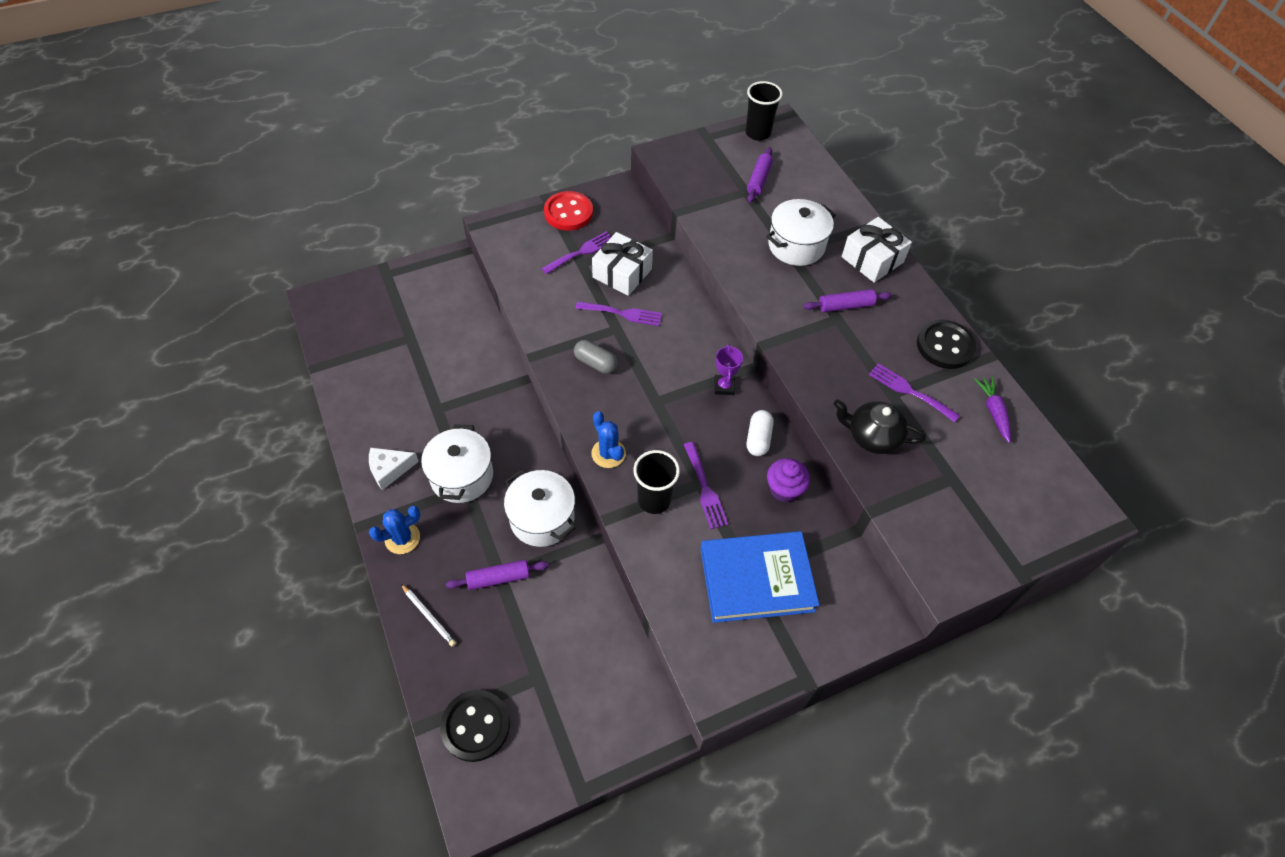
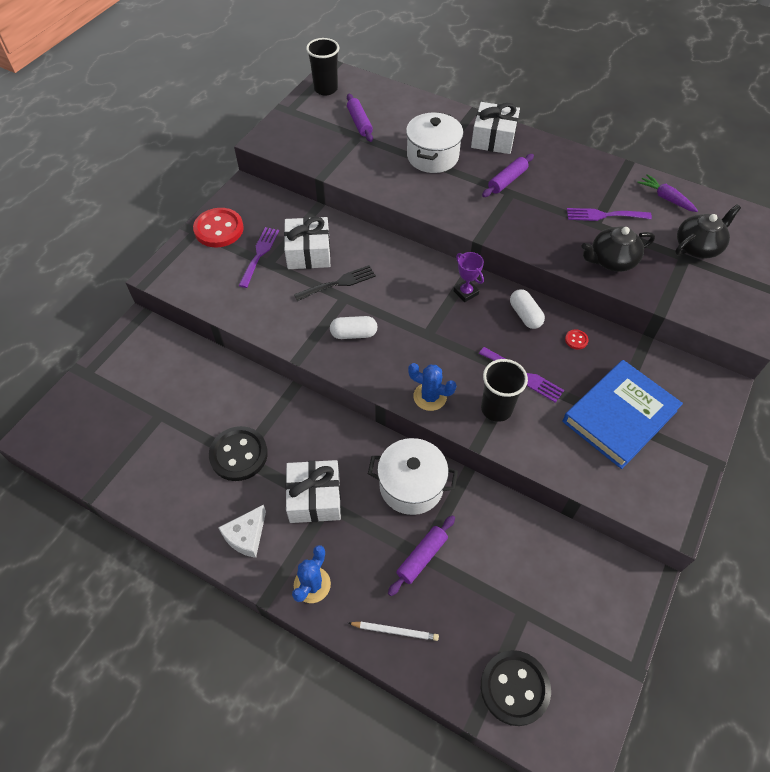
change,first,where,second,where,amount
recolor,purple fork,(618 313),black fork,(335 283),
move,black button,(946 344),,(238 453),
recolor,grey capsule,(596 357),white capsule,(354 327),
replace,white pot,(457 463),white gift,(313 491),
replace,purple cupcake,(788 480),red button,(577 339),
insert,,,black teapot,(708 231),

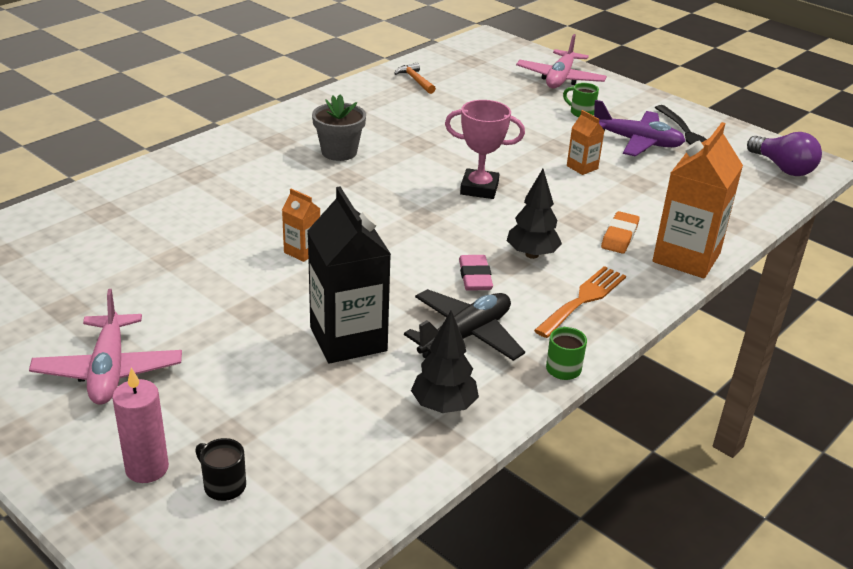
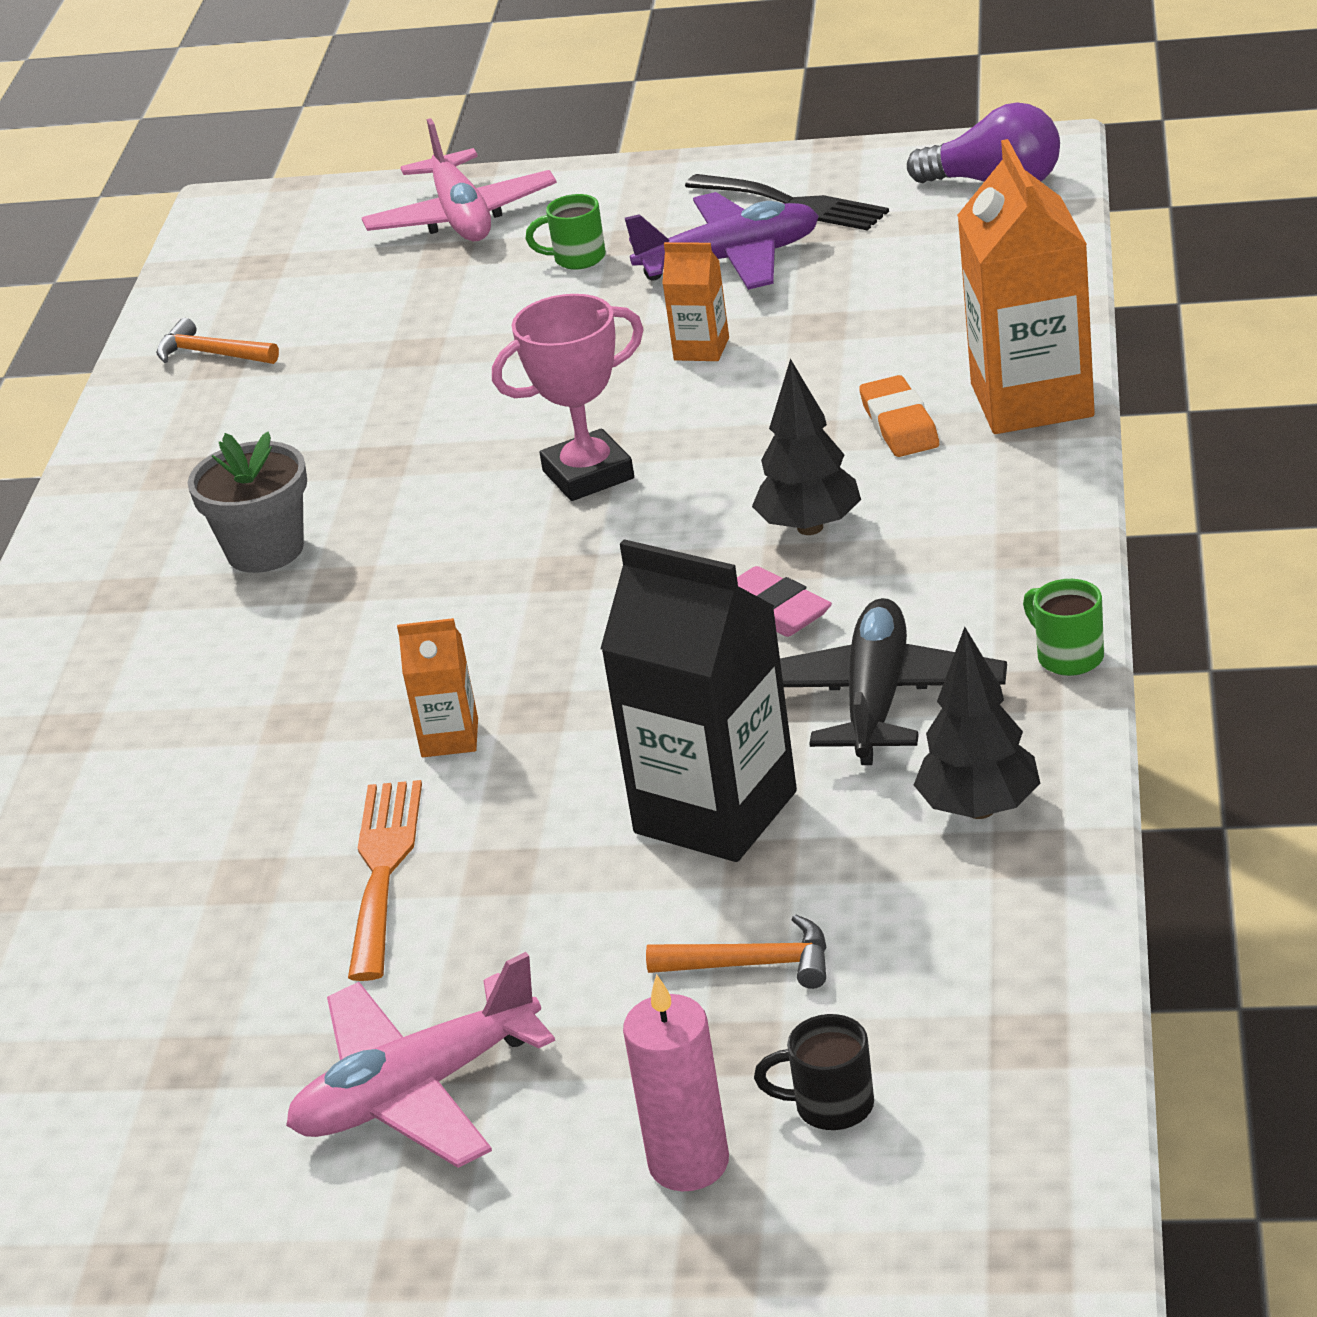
change,first,where,second,where,amount
move,orange fork,(580 302),,(385 880),
rotate,pink plane,(105 347),,(420 1060),105 degrees clockwise
insert,,,orange hammer,(736 951),

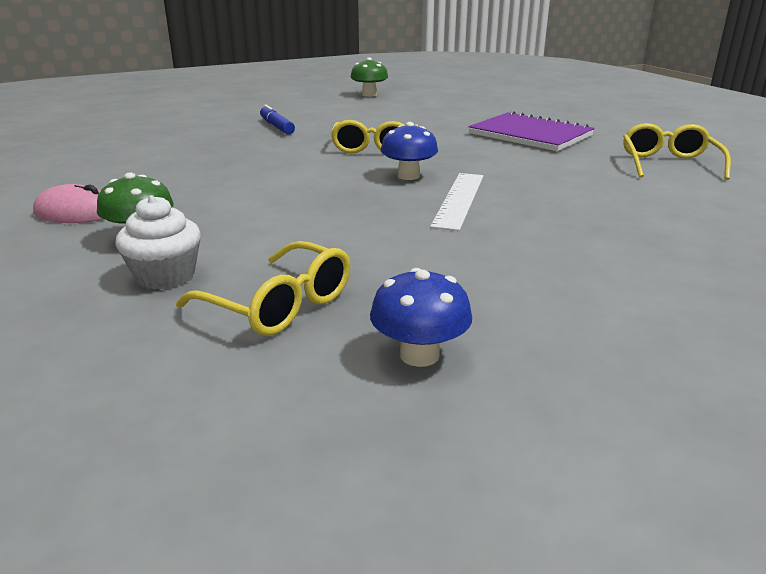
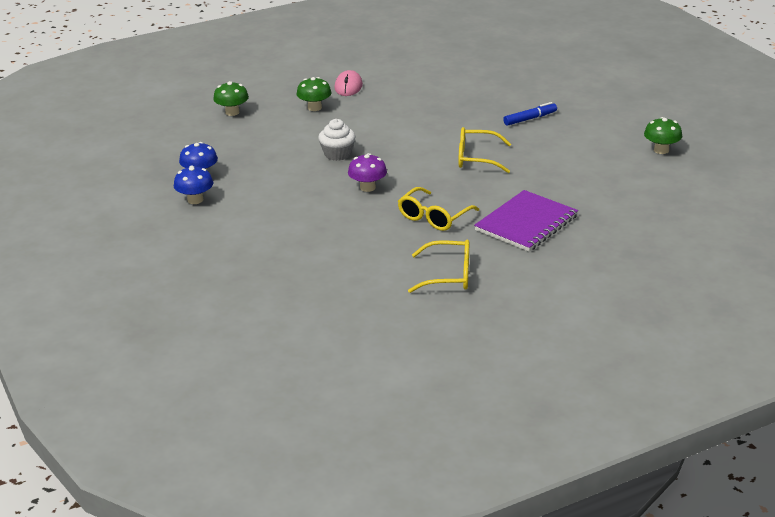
change,first,where,second,where,amount
move,blue mushroom,(409 151),,(193 184),
replace,white ruler,(457 202),purple mushroom,(367 172),
move,white cupcake,(158 242),,(336 140),
move,yellow glasses,(263 288),,(438 209),
insert,,,green mushroom,(231 98),

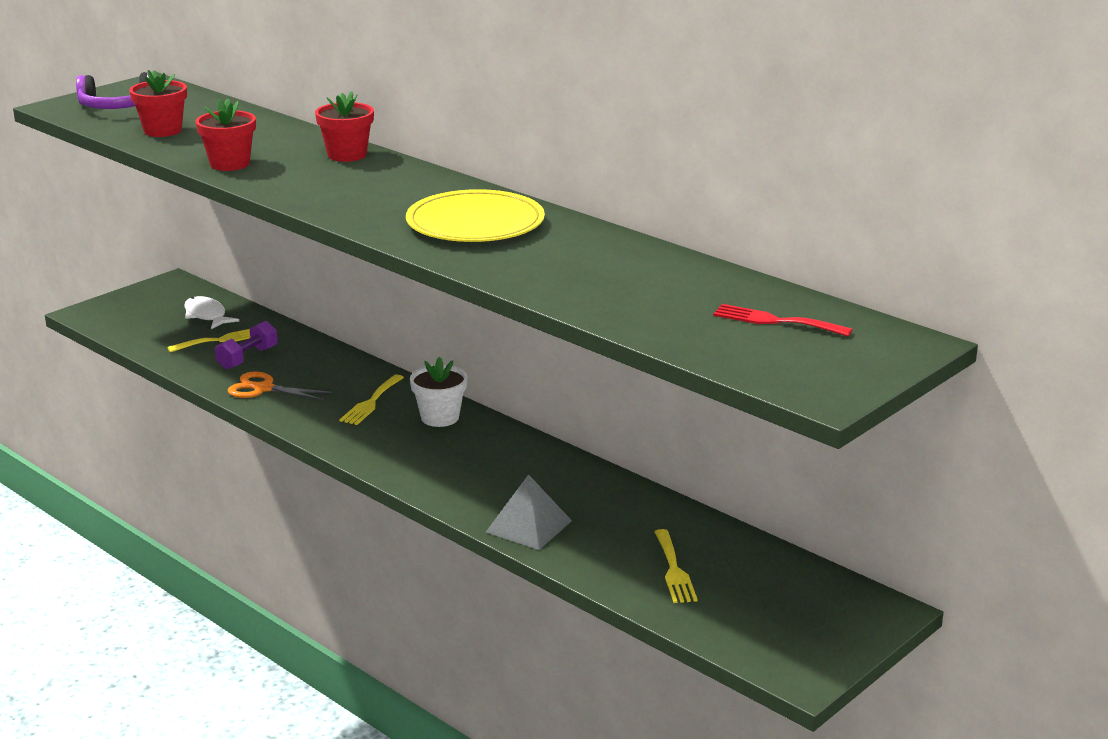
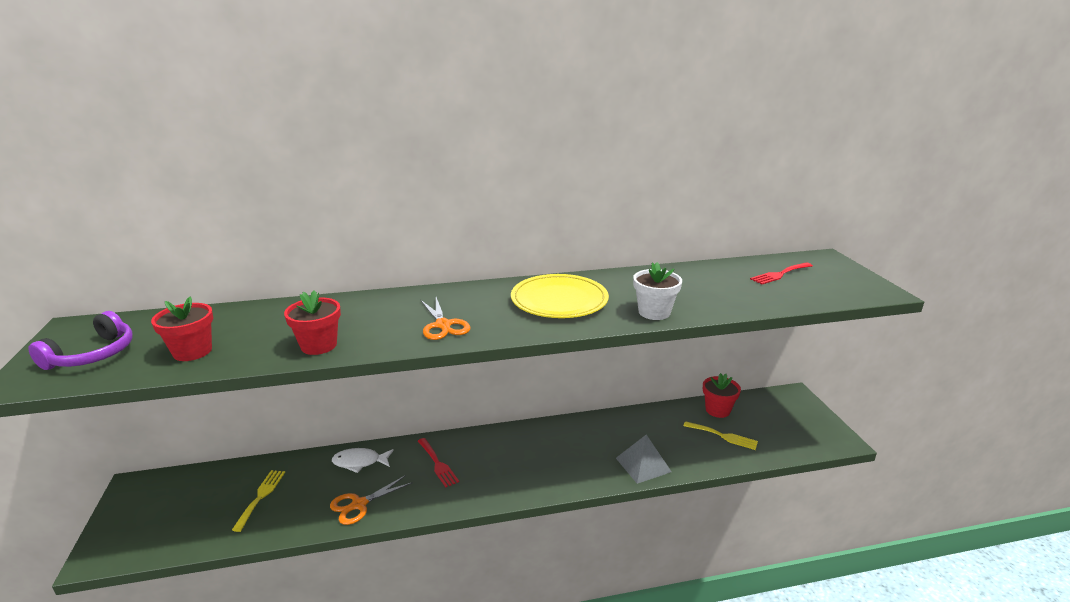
change,first,where,second,where,amount
move,red flower pot,(344 126),,(722 395),
move,white fish,(211 312),,(363 460),
delete,purple dumbbell,(246 345),,,
move,white flower pot,(439 392),,(657 291),
recolor,yellow fork,(371 400),red fork,(438 463),
insert,,,orange scissors,(445 318),

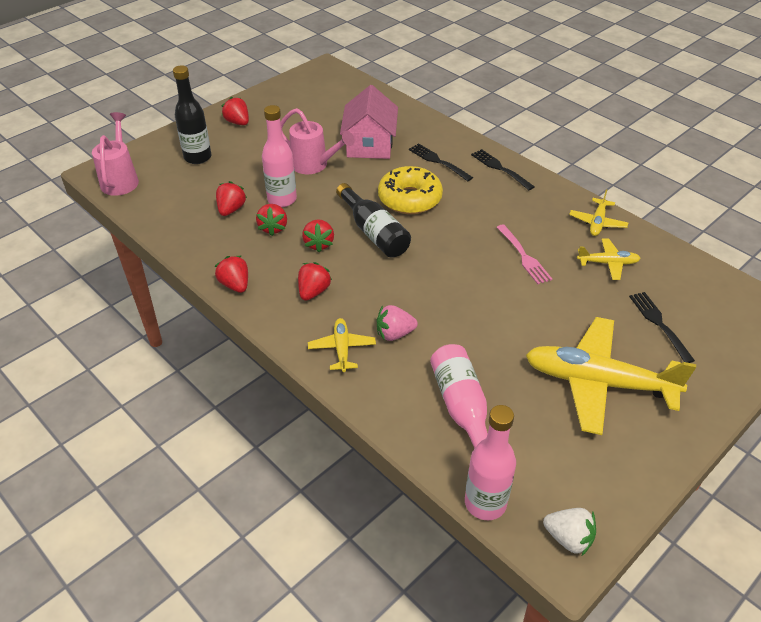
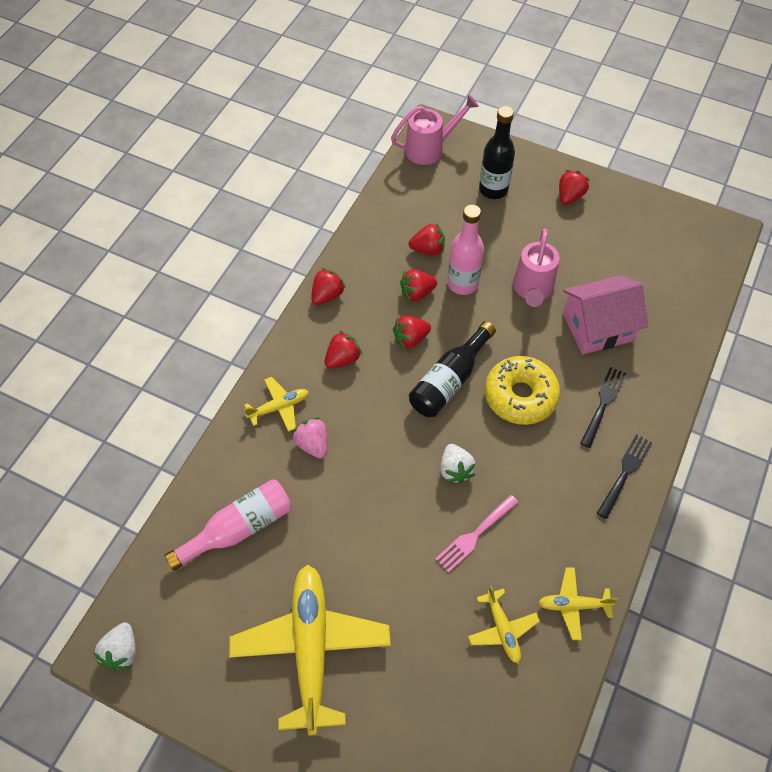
change,first,where,second,where,amount
rotate,red strawberry,(315 281),,(343 349),45 degrees counterclockwise
delete,black fork,(662 327),,,
delete,pink bottle,(490 462),,,
insert,,,white strawberry,(458 464),

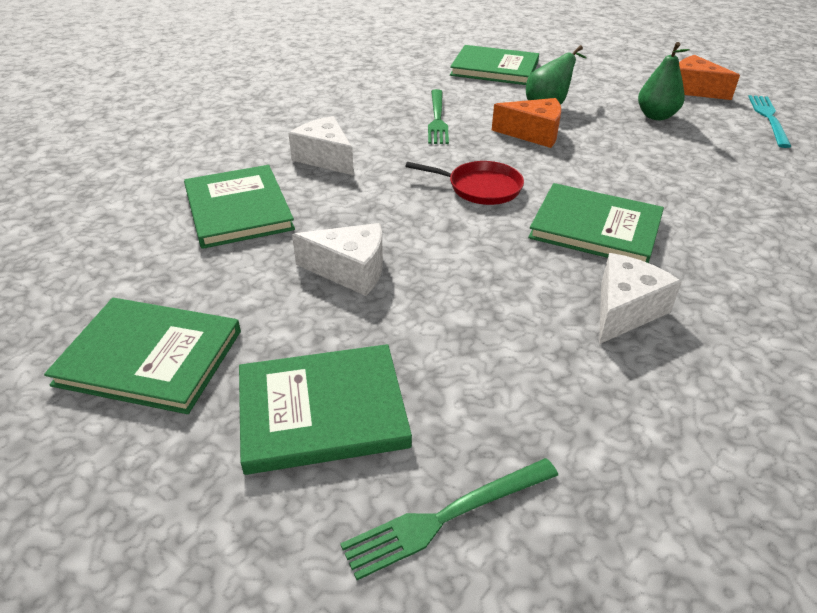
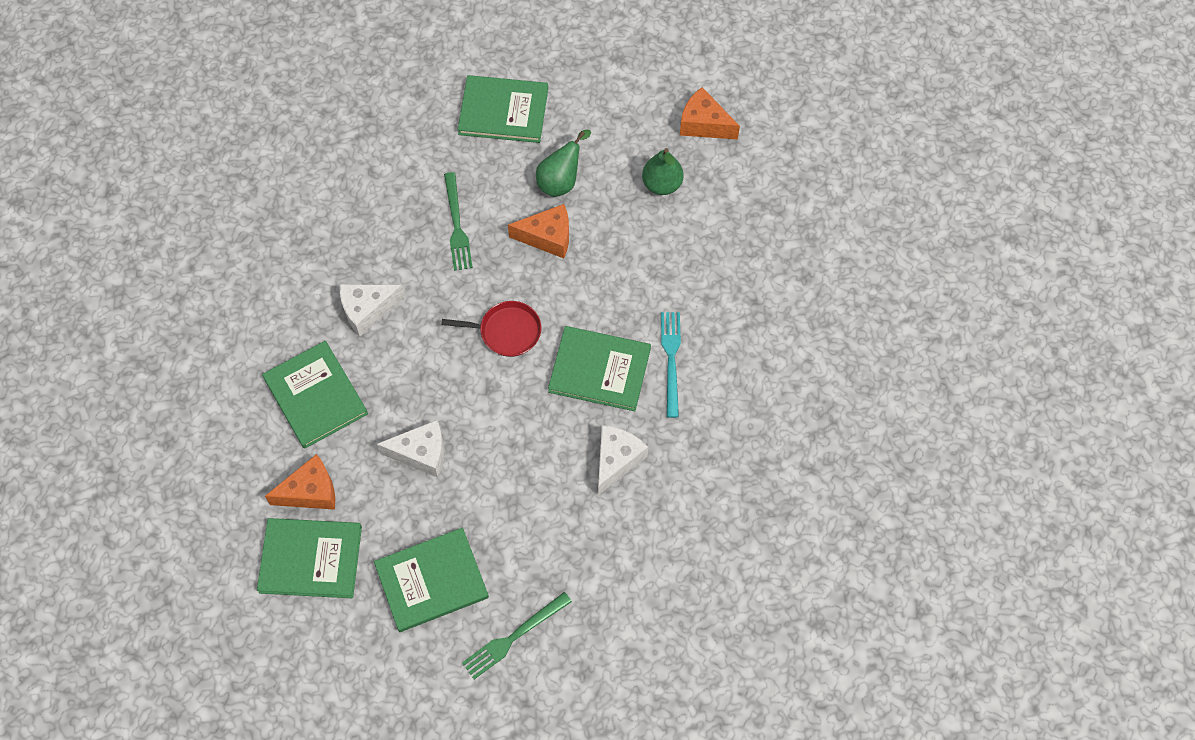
change,first,where,second,where,amount
move,turquoise fork,(770 121),,(671 365),
rotate,white cheese,(321 145),,(372 310),60 degrees counterclockwise
insert,,,orange cheese,(300 482),

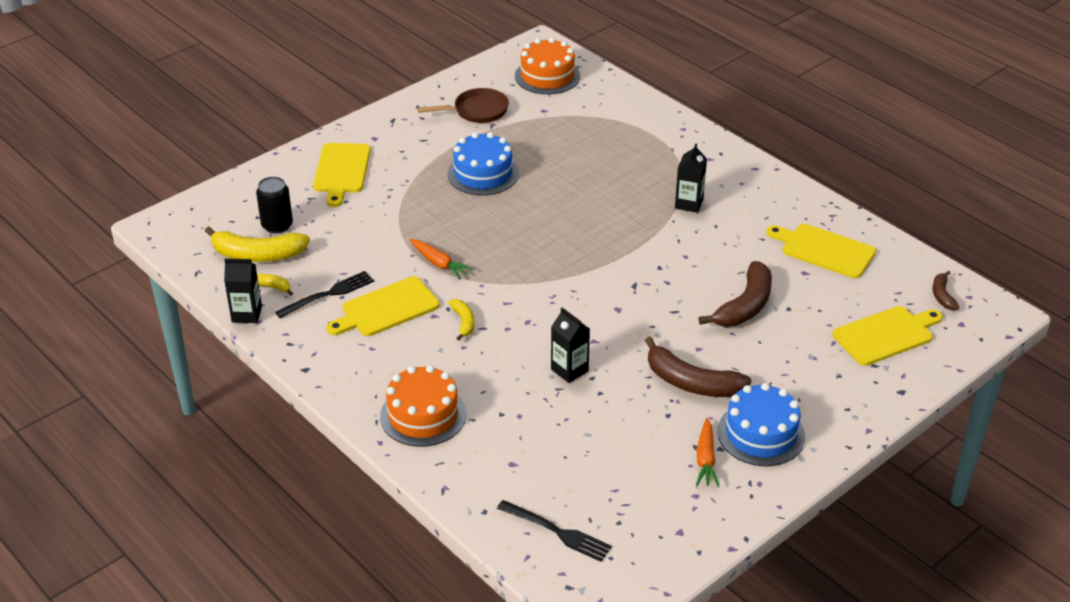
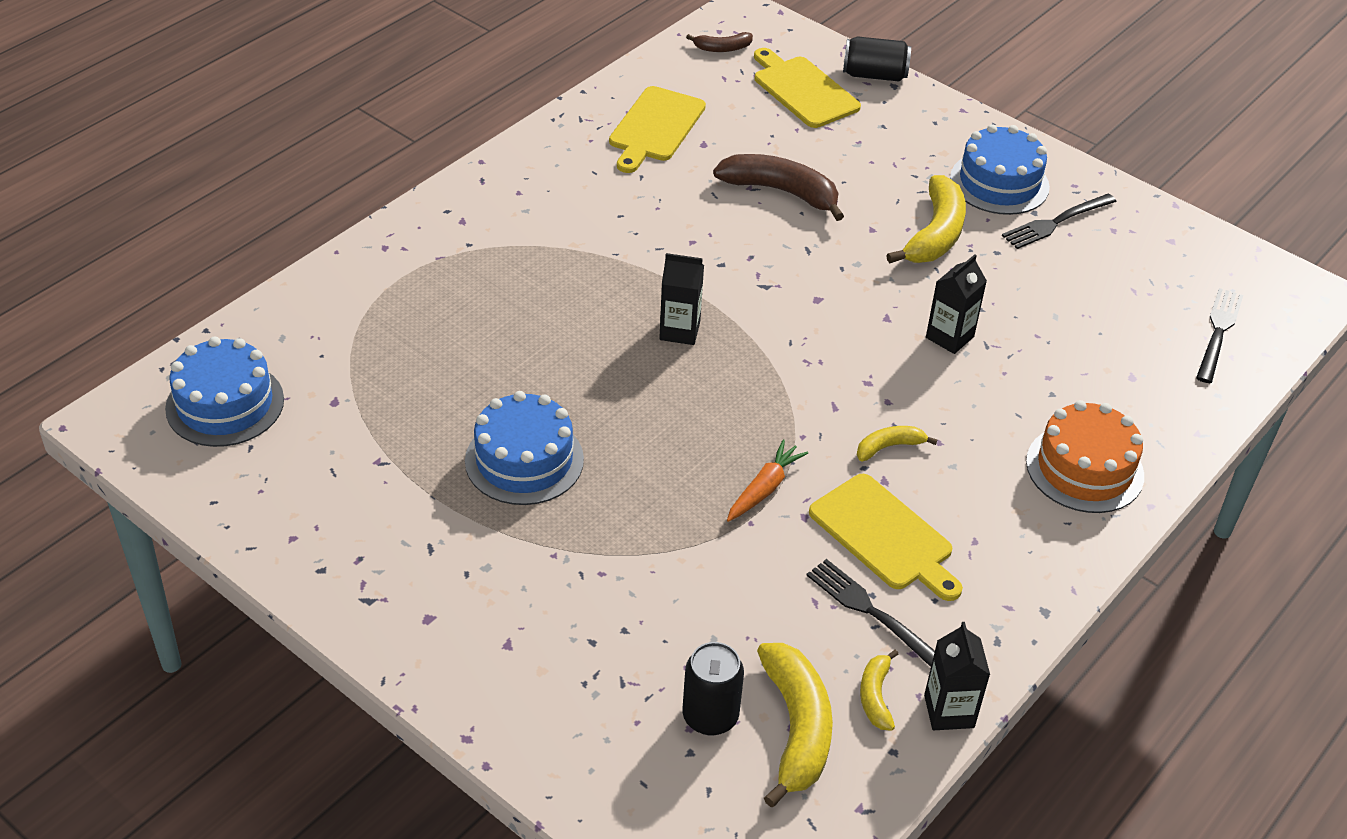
change,first,where,second,where,amount
recolor,orange cake,(547 65),blue cake,(224 392),
delete,brown pan,(463 105),,,
delete,yellow cutting board,(342 175),,,
move,black carton,(691 178),,(681 299),
recolor,brown banana,(698 367),yellow banana,(926 219),
replace,orange carrot,(707 452),black fork,(1059 221),
insert,,,black can,(877 59),

